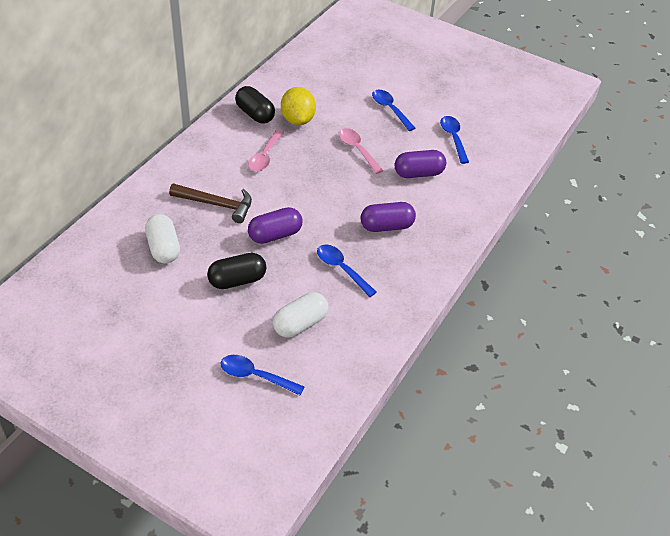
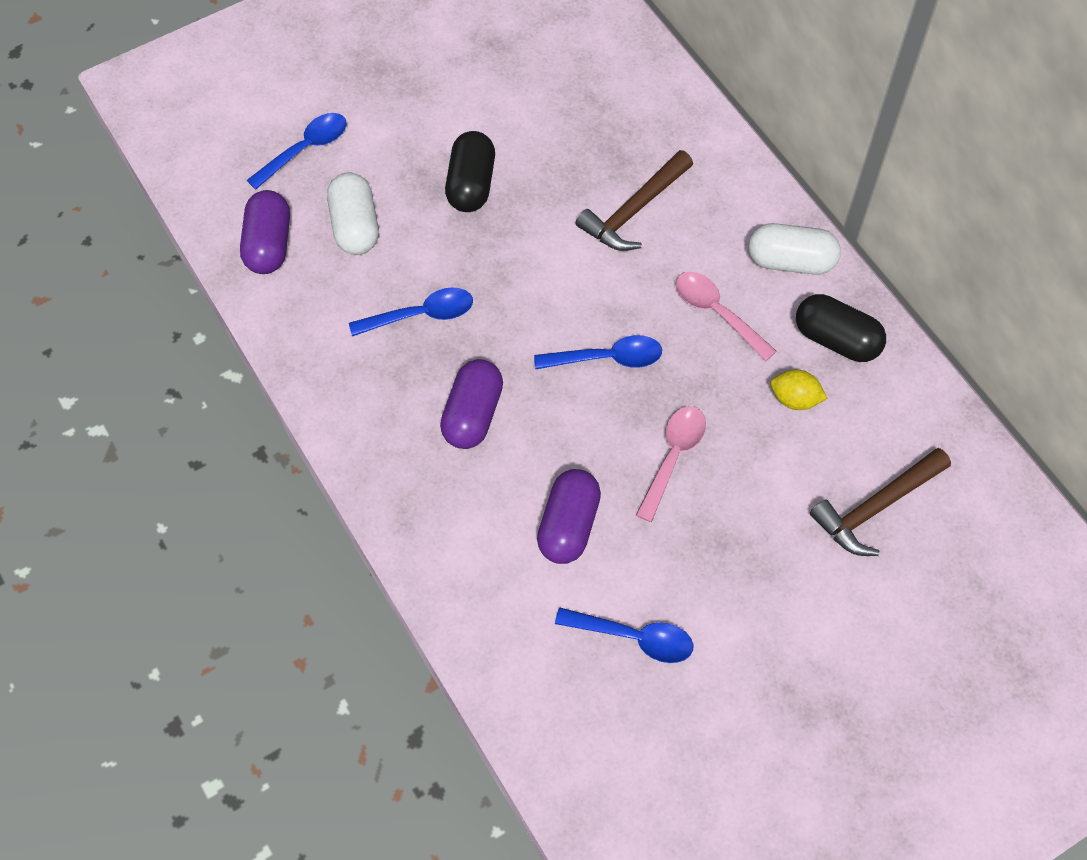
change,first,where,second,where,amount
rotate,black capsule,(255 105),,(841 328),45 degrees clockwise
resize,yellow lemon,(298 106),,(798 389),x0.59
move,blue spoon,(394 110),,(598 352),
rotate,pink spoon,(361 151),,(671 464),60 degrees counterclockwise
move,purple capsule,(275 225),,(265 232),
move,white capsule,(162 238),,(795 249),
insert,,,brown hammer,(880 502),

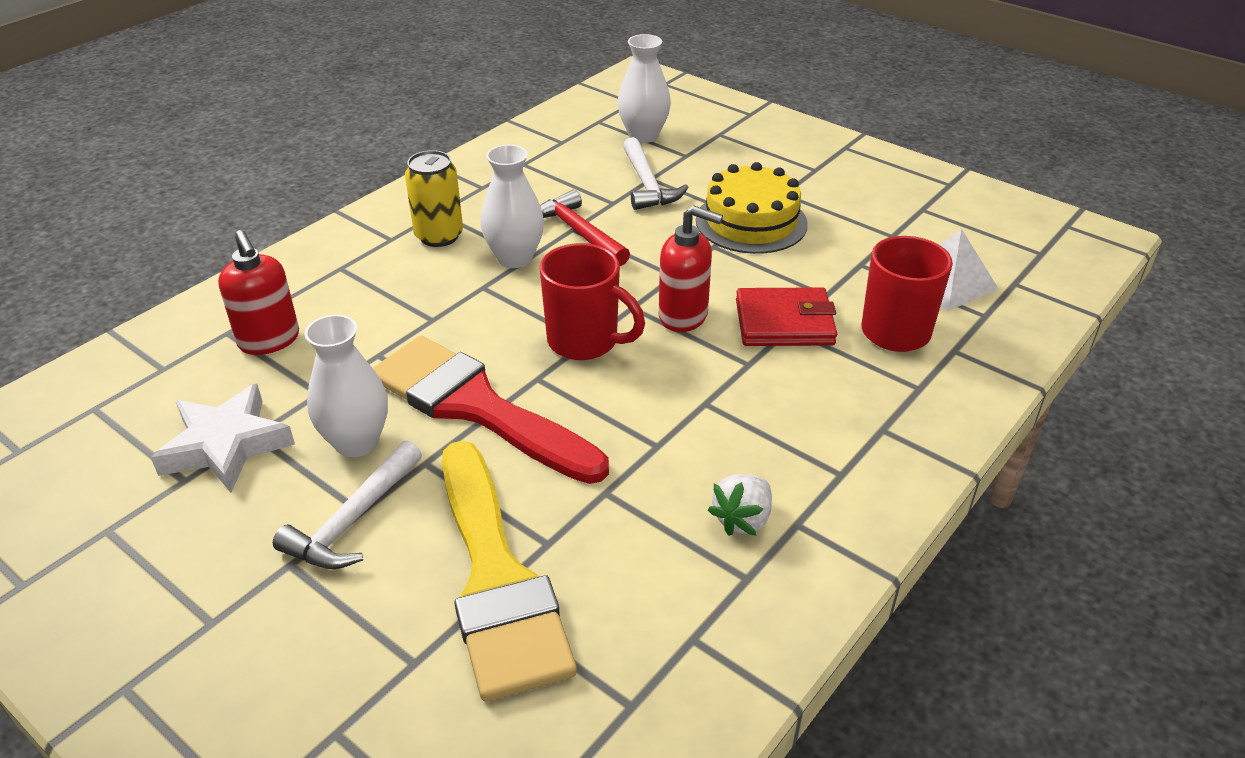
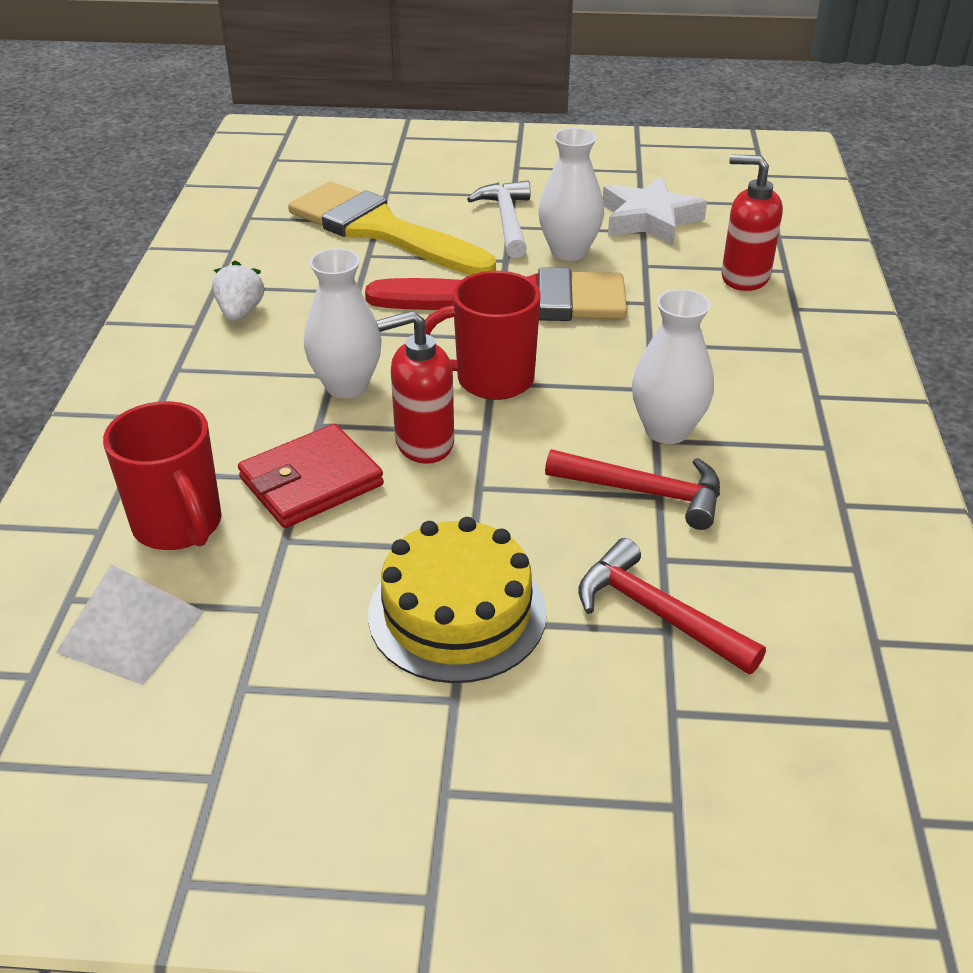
change,first,where,second,where,amount
move,white vase,(644 88),,(343 323),
recolor,white hammer,(656 173),red hammer,(672 606),
delete,yellow can,(434 198),,,

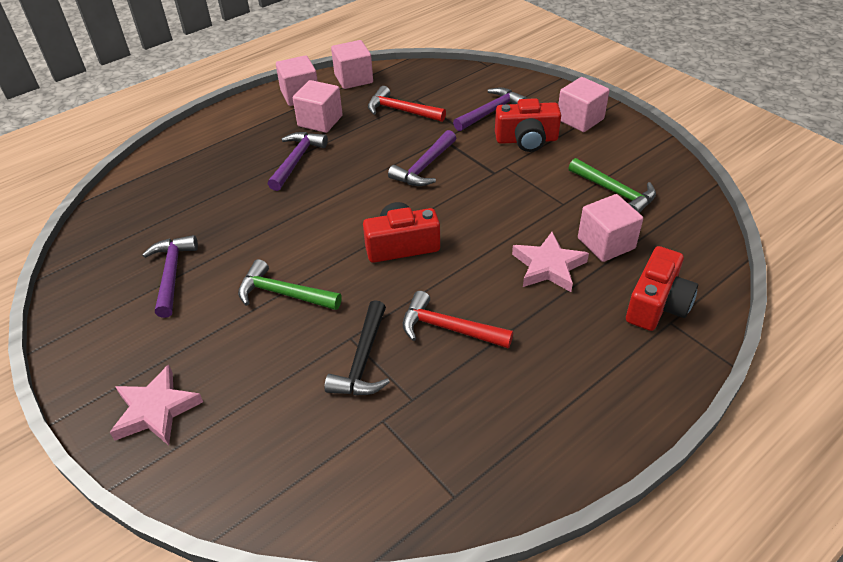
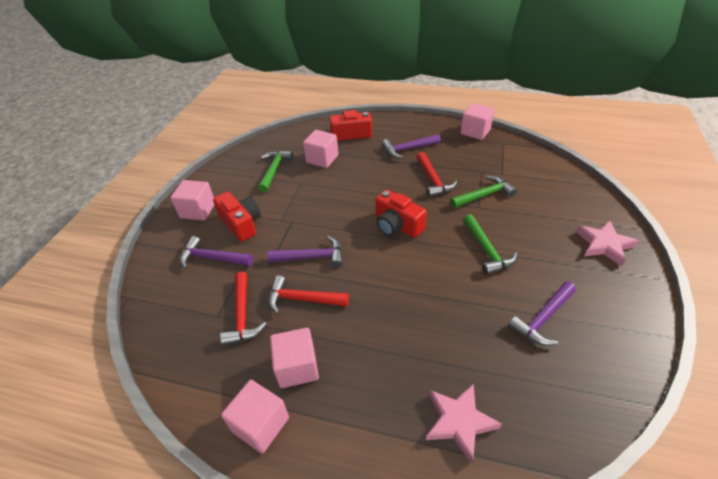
change,first,where,second,where,amount
move,pink cube,(352 64),,(477 121),
move,purple hammer,(298 161),,(411 146),
move,pink star,(550 262),,(464 424),
recolor,black hammer,(357 347),green hammer,(483 192),
insert,,,red hammer,(308 295),

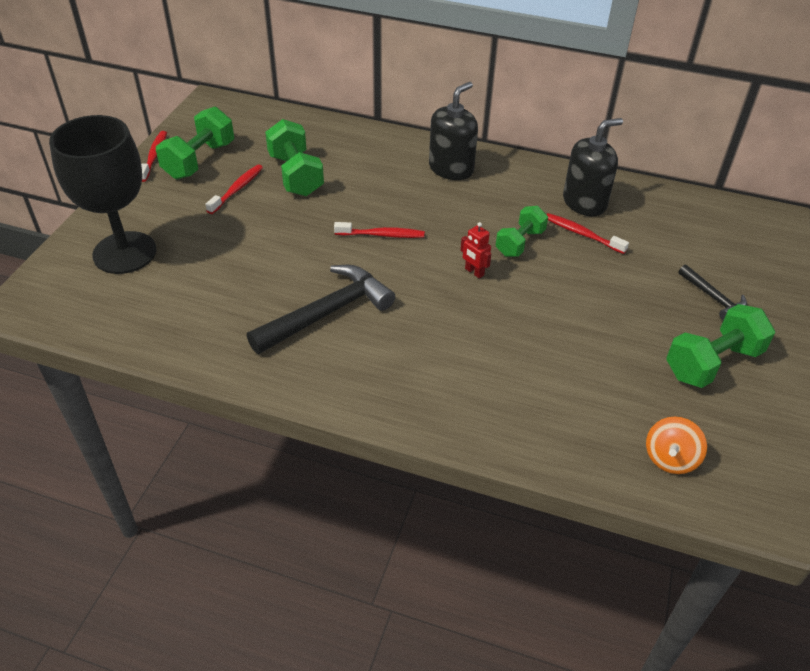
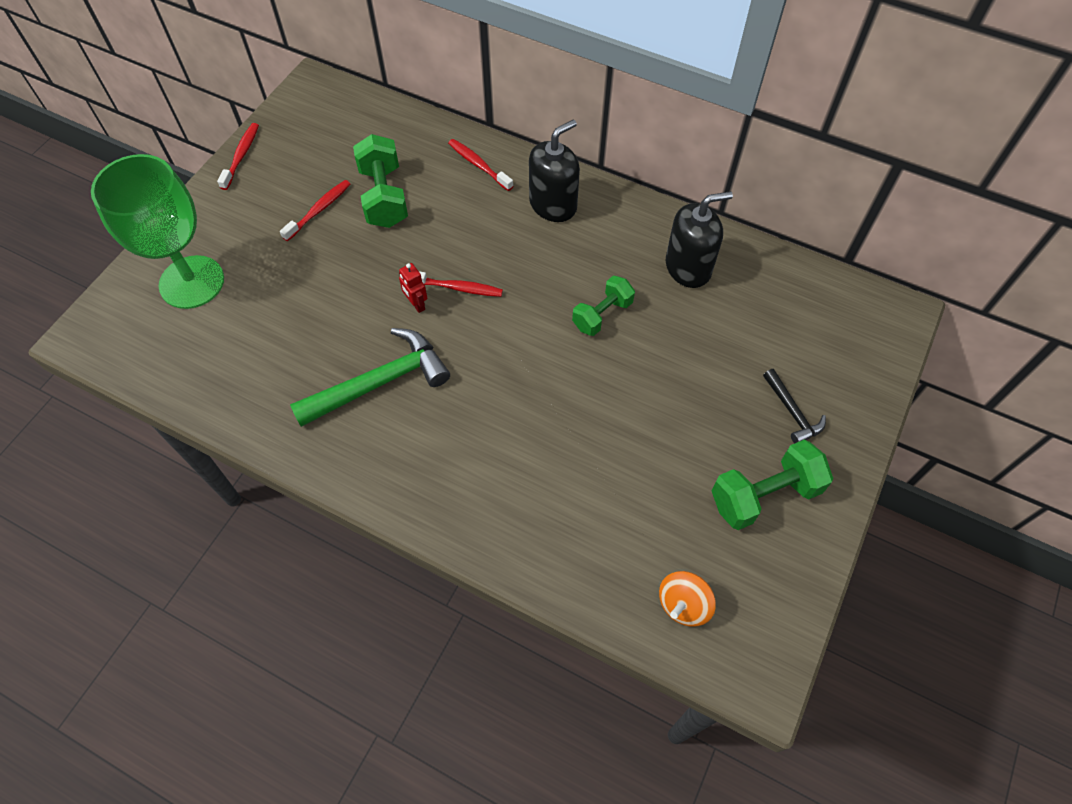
change,first,where,second,where,amount
delete,green dumbbell,(195 143),,,
recolor,black goblet,(103 194),green goblet,(157 231),
move,red toothbrush,(587 233),,(480 165),
move,red robot,(476 250),,(413 288),
recolor,black hammer,(321 309),green hammer,(370 377),

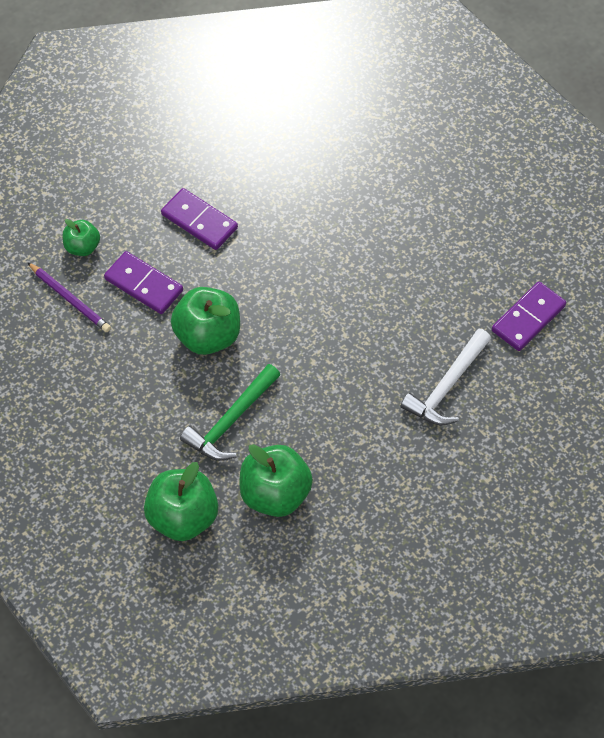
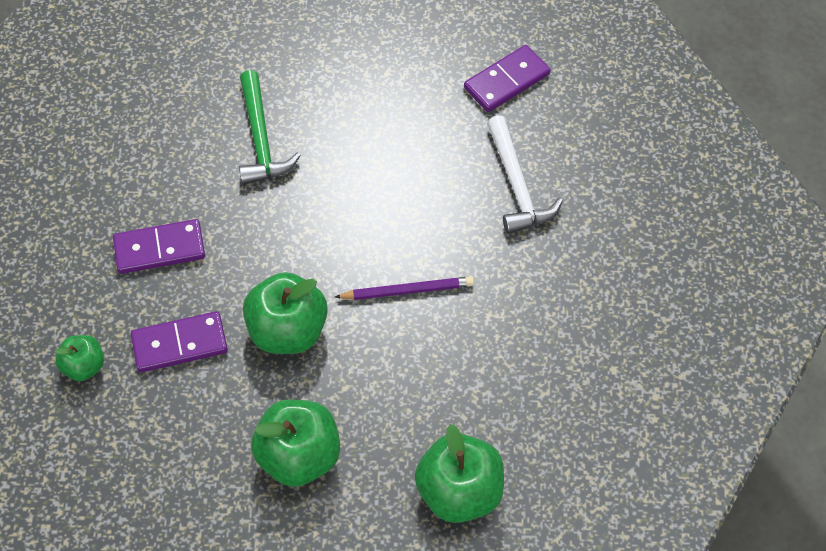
change,first,where,second,where,amount
move,purple pencil,(69 297),,(404 288),
rotate,purple domino,(529 316),,(507 78),60 degrees clockwise
move,green hammer,(230 412),,(270 127),
move,green apple,(276 480),,(295 443),

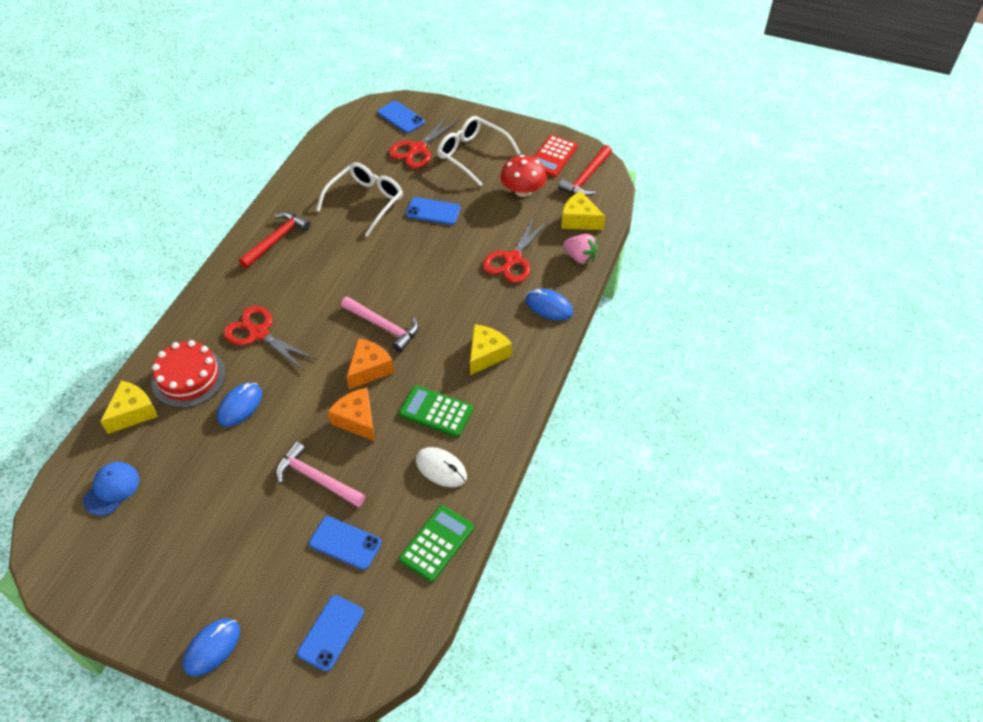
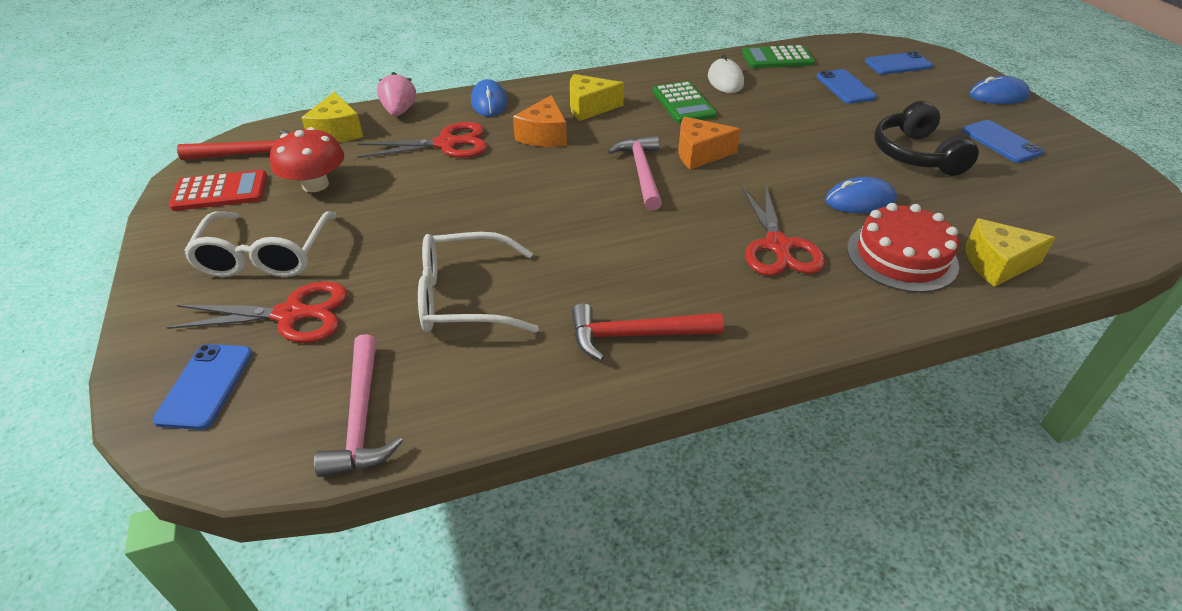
change,first,where,second,where,amount
move,blue phone,(433 211),,(1002 141),
move,orange cheese,(351 414),,(540 121),
move,pink hammer,(320 474),,(358 405),
delete,blue cap,(111 489),,,
insert,,,black headphones,(926 138),

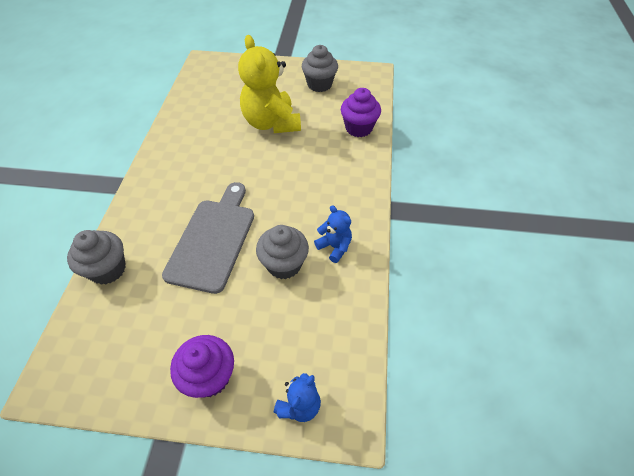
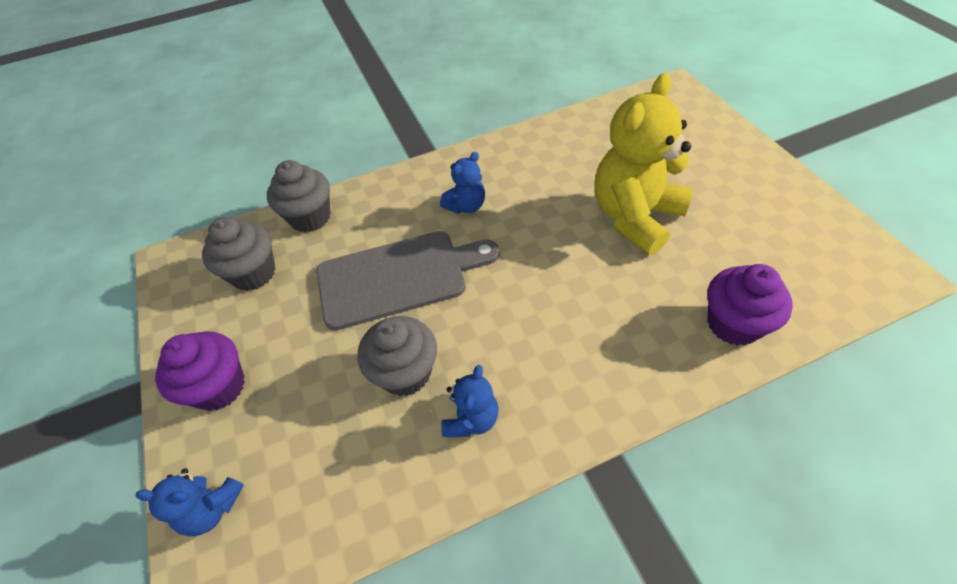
change,first,where,second,where,amount
move,grey cupcake,(320 68),,(238 254),
insert,,,blue teddy bear,(462 183),

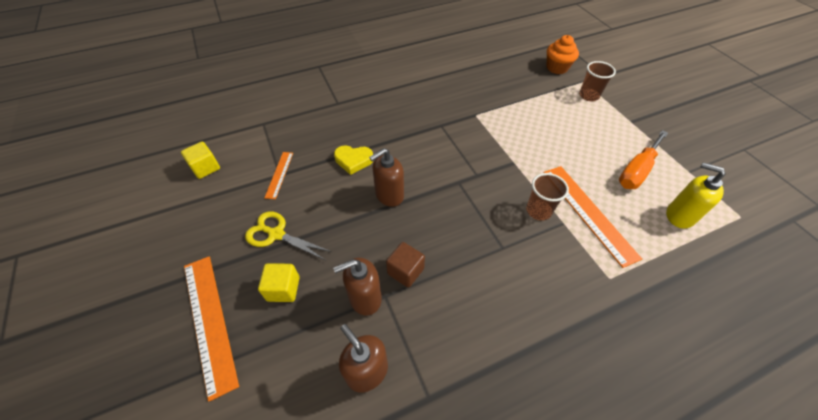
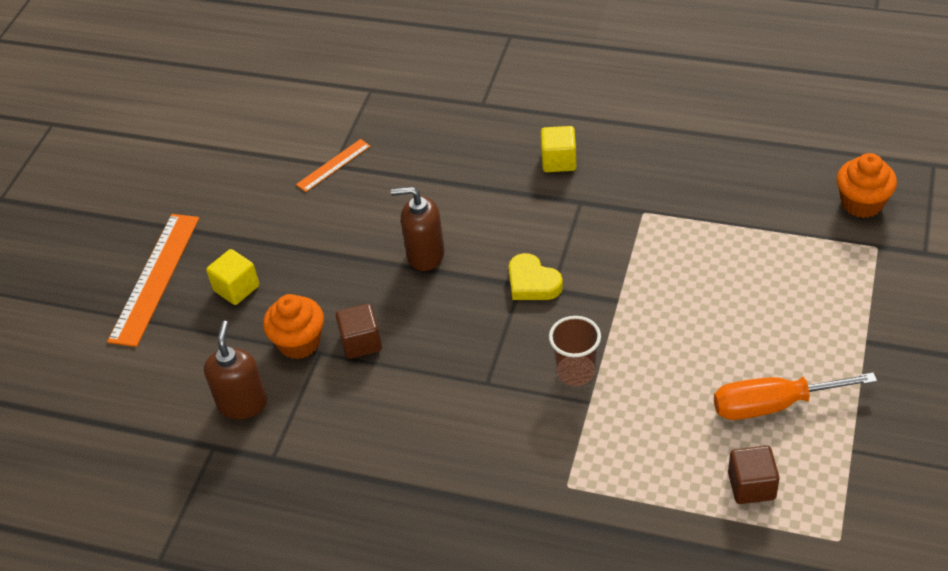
change,first,where,second,where,amount
delete,brown cup,(597 81),,,
move,yellow cube,(200 160),,(558 149),
move,yellow heart,(353 160),,(536 276),
replace,yellow soap dispenser,(696 196),brown cube,(754 475),
delete,orange ruler,(593 217),,,
delete,yellow scissors,(288 236),,,
replace,brown soap dispenser,(357 286),orange cupcake,(293 326),

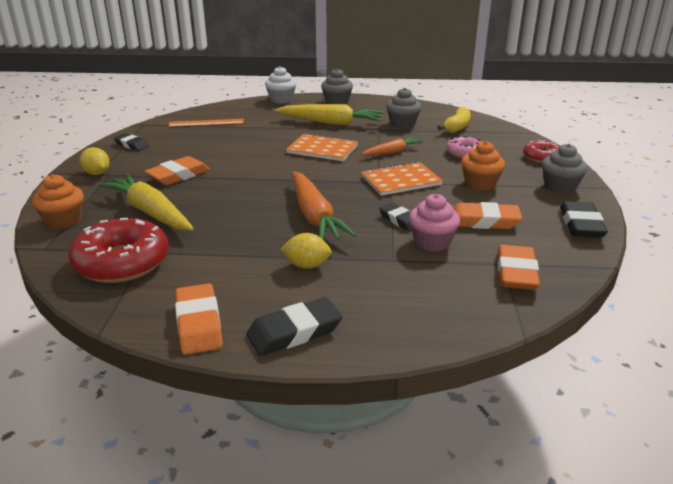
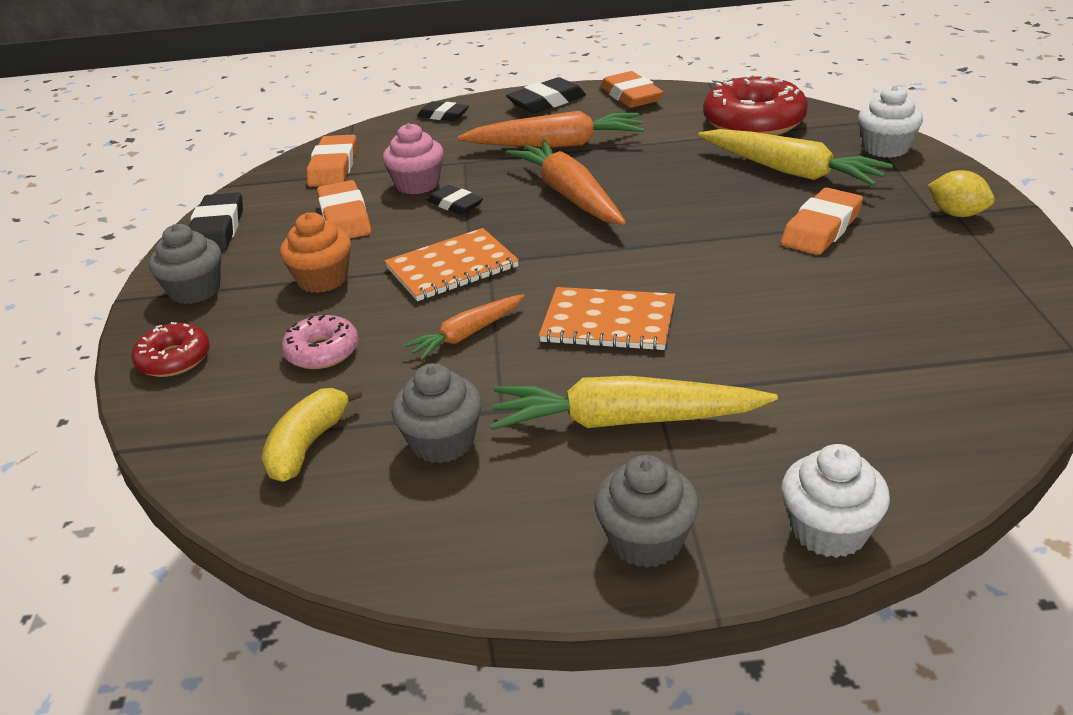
change,first,where,second,where,amount
delete,orange ruler,(206 123),,,
move,black eraser,(131 142),,(443 111),
recolor,orange cupcake,(58 201),white cupcake,(890 121),
rotate,orange eraser,(487 215),,(344 209),75 degrees clockwise
replace,yellow lemon,(306 251),orange carrot,(551 129),

